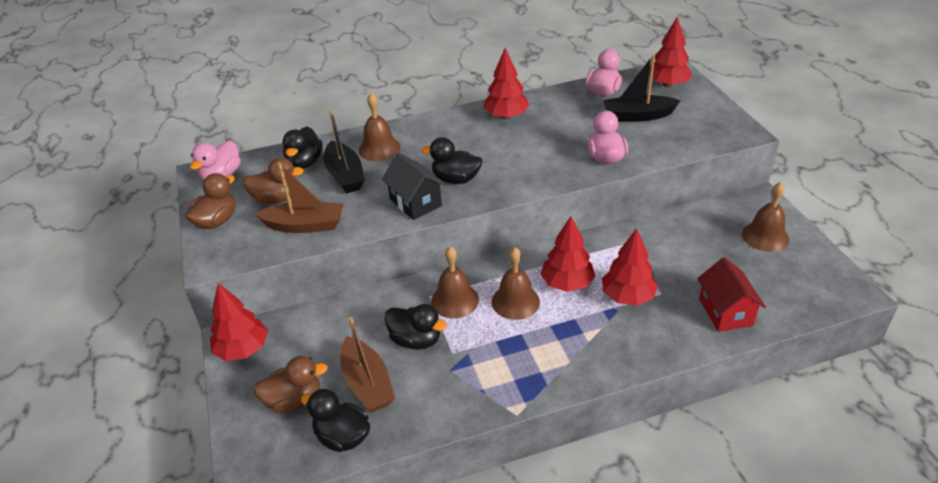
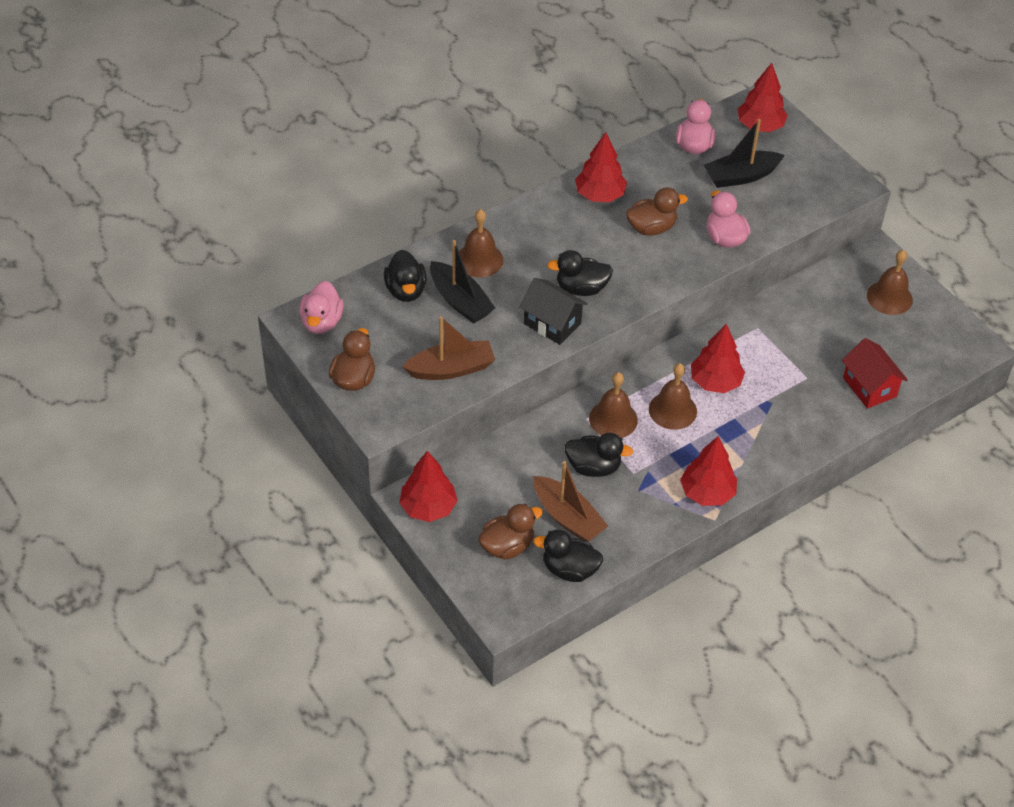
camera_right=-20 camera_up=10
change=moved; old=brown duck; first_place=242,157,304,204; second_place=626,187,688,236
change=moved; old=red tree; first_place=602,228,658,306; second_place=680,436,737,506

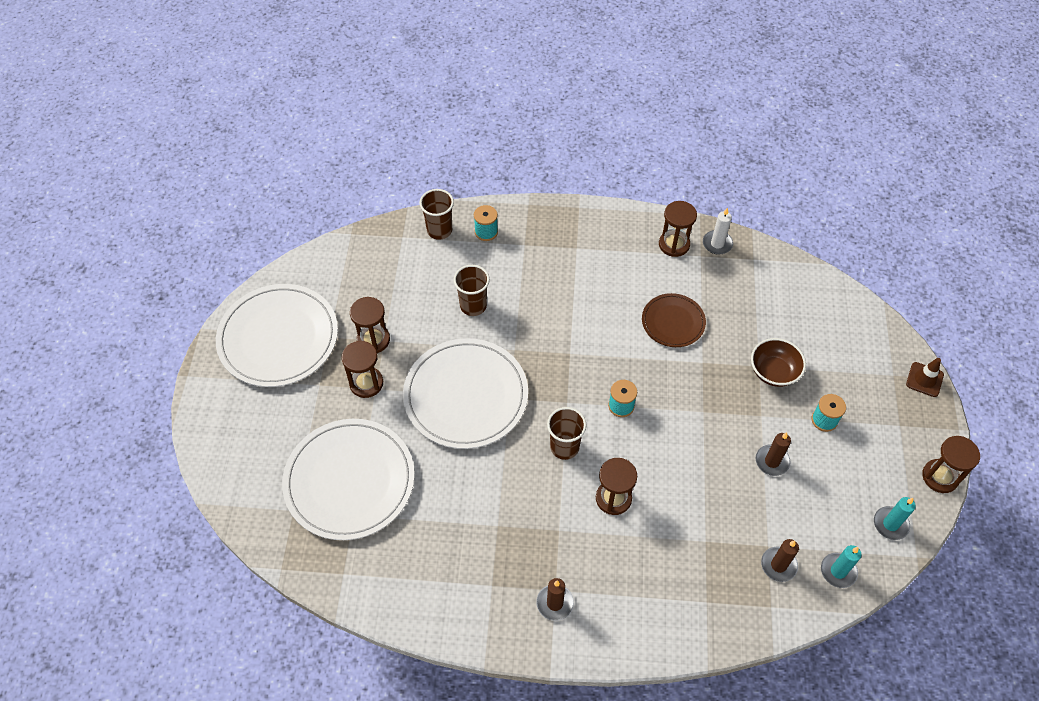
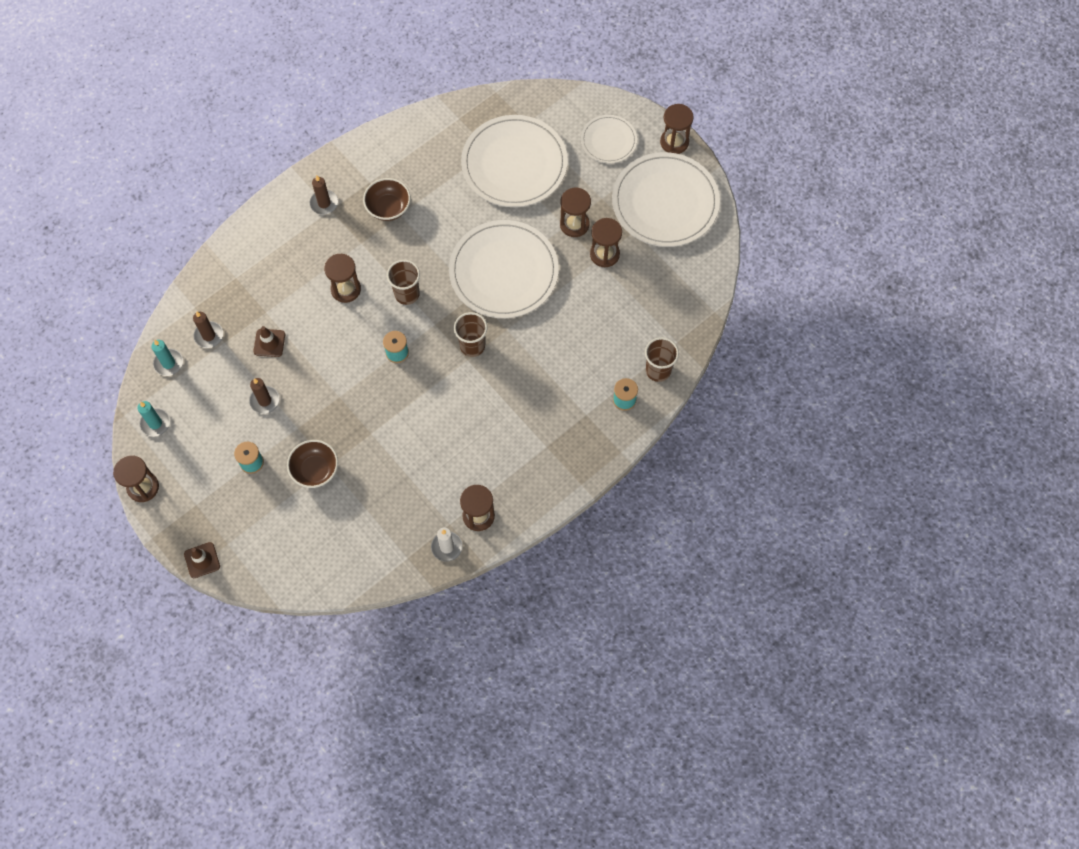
camera_right=135 camera_up=10
change=added; new=brown traffic cone; second_place=253,326,285,357
change=added; new=brown bowl; second_place=363,178,411,221
change=moved; old=brown cup; first_place=454,265,490,316; second_place=454,312,487,357
change=added; new=white plate; second_place=581,115,637,163
change=added; new=brown hourglass; second_place=660,104,694,154
change=removed; old=brown plate; first_place=642,293,706,347

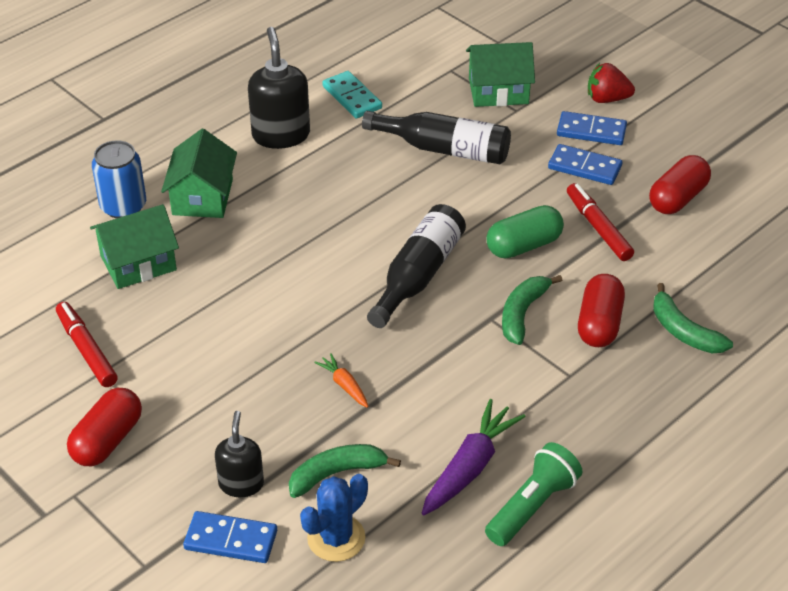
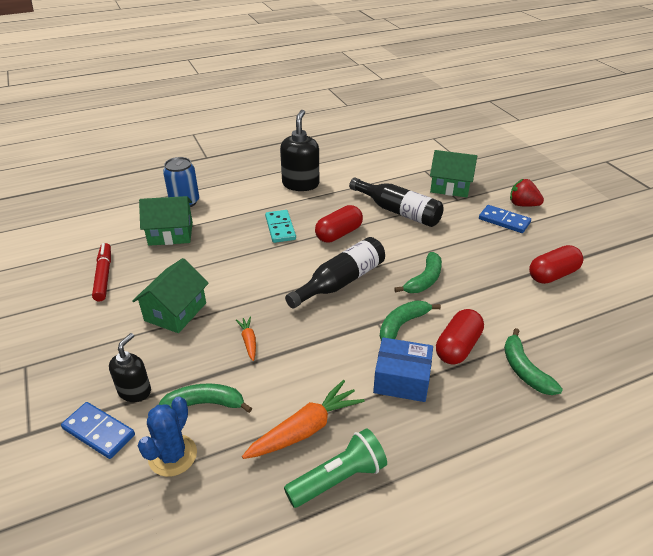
camera_right=20 camera_up=-5
change=moved; old=green house; first_place=161,129,237,218; second_place=132,258,209,333
change=turned; old=blue cactus; first_place=300,474,368,562; second_place=138,396,197,477; degrees=-45
change=recoloured; old=purple carrot; new=orange carrot; first_place=422,399,525,516; second_place=242,380,365,459
change=moved; old=turquoise domino; first_place=322,71,382,118; second_place=265,210,296,243
change=moved; old=red capsule; first_place=67,388,142,466; second_place=315,205,363,243
change=added; new=blue box; second_place=373,337,433,402
change=replaced; old=green capsule; new=green banana; first_place=486,205,564,259; second_place=394,252,442,293
change=removed; old=blue domino; first_place=548,144,622,185
change=removed; old=red marker; first_place=567,183,634,261

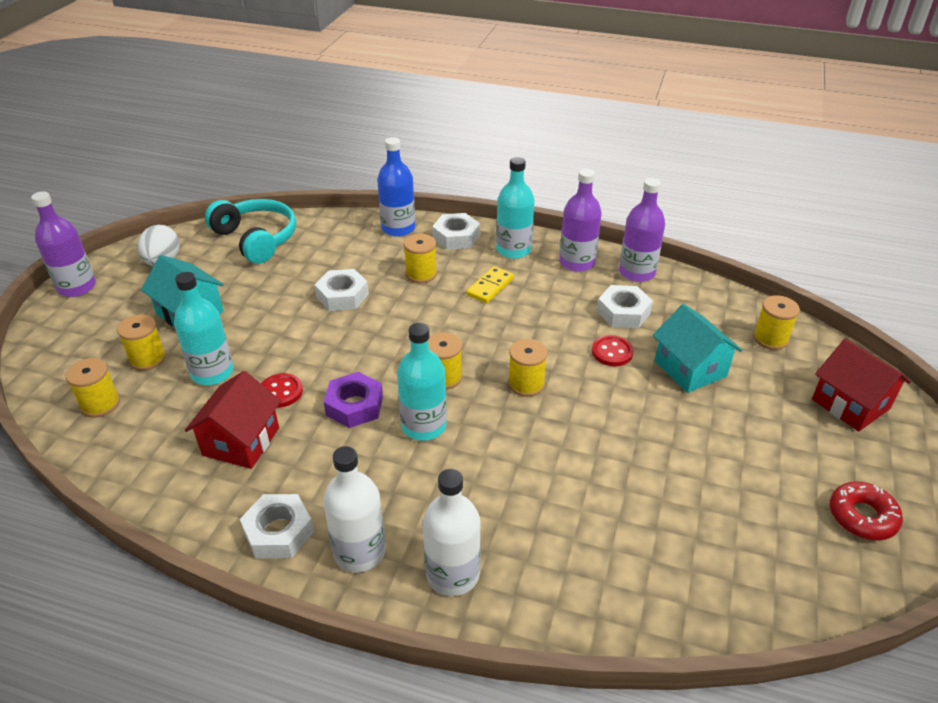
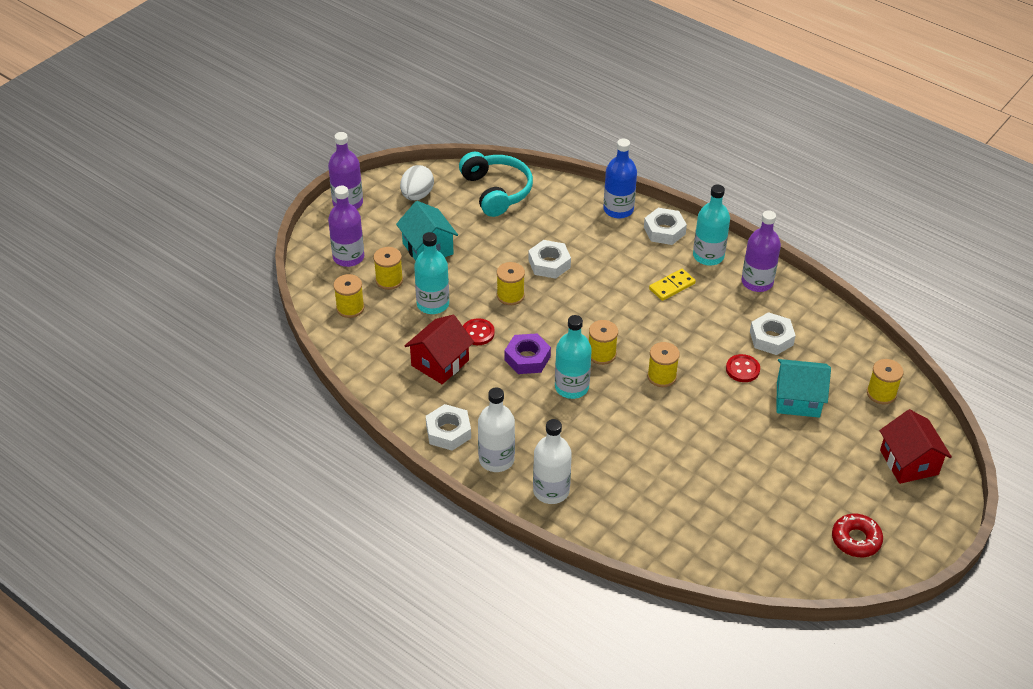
camera_right=20 camera_up=5
change=moved; old=purple bottle; first_place=619,178,665,282; second_place=328,186,364,267
change=moved; old=yellow spool; first_place=404,234,437,283; second_place=497,262,525,305
change=turned; old=turquoise house; first_place=653,304,742,393; second_place=776,359,831,418; degrees=-75

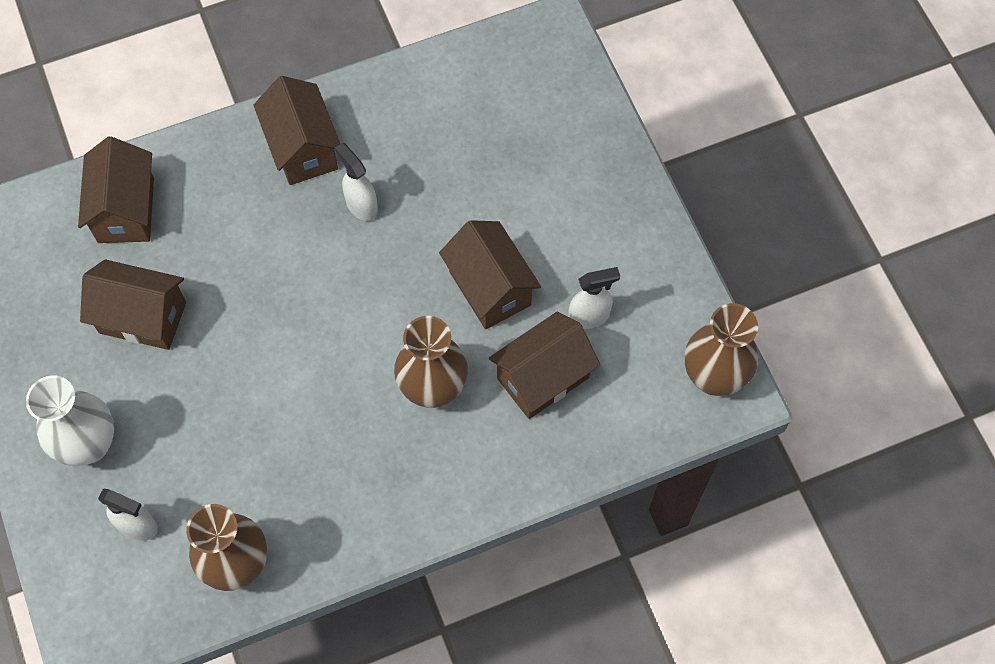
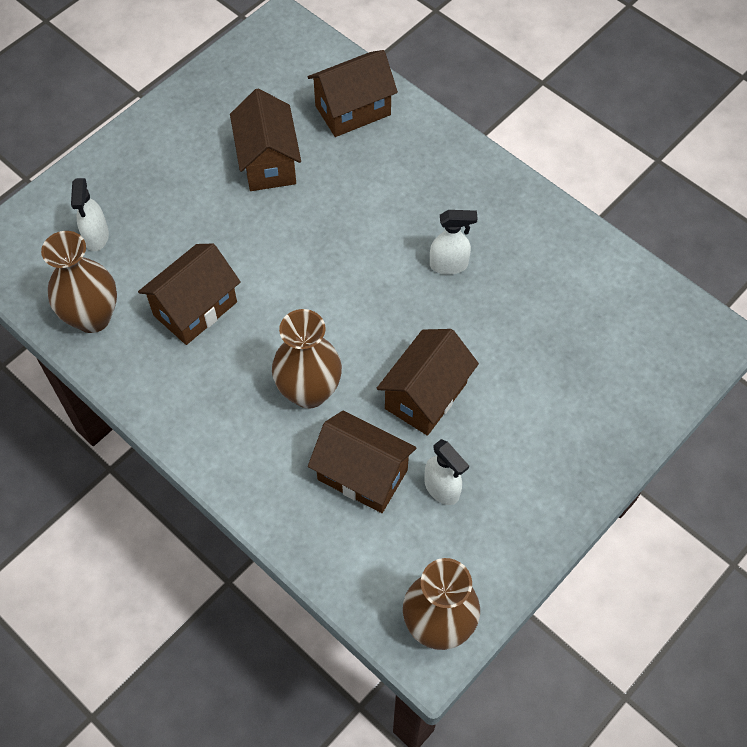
camera_right=65 camera_up=-5
change=moved; old=brown house; first_place=253,76,340,185; second_place=138,244,241,345
change=turned; old=white spray bottle; first_place=335,143,378,221; second_place=430,210,478,275; degrees=60
change=removed; old=white vase; first_place=26,375,114,466

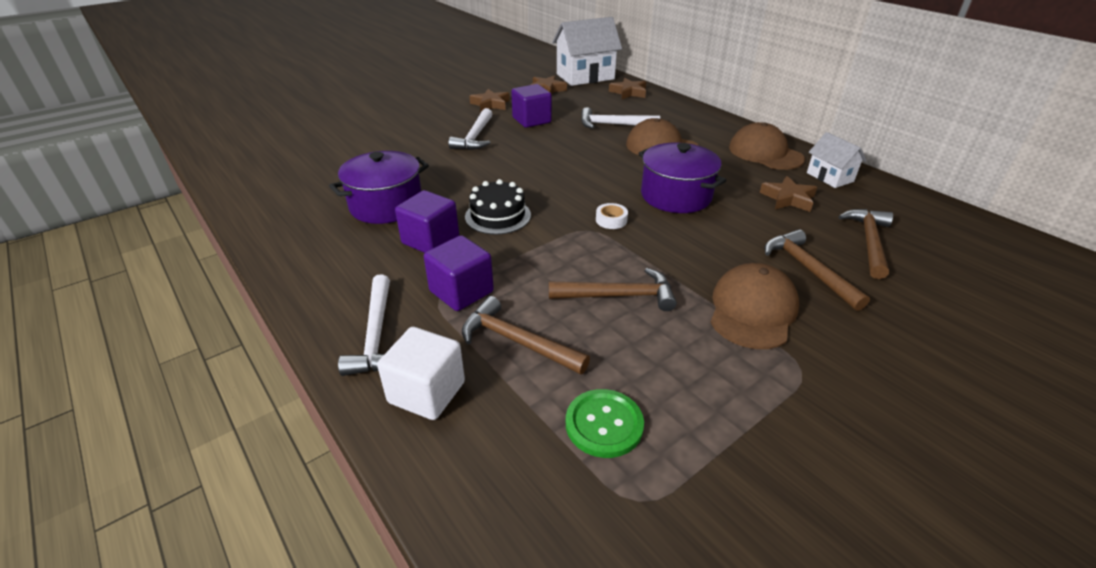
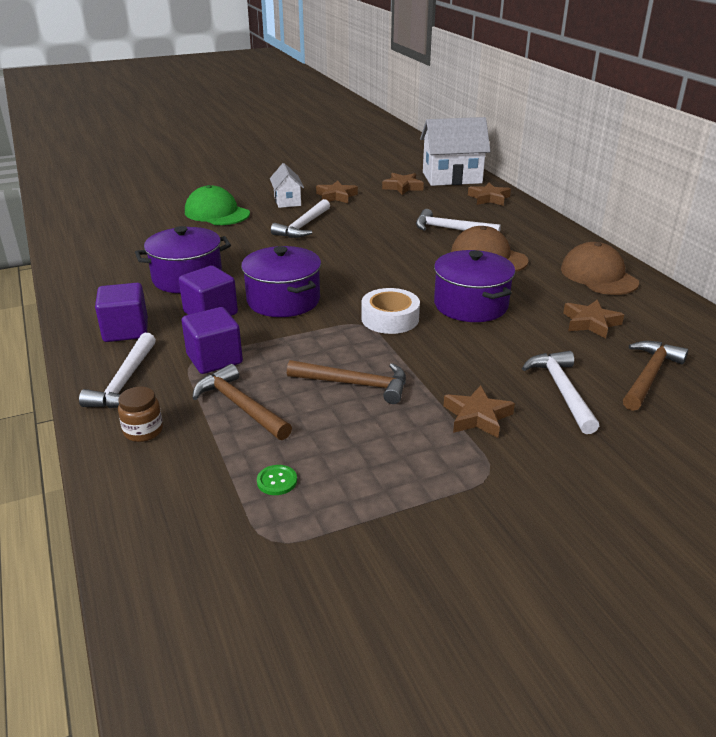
camera_right=15 camera_up=-5
change=moved; old=purple cube; first_place=511,84,552,128; second_place=95,283,148,342
change=replaced; old=white cube; new=brown jar; first_place=377,327,465,420; second_place=118,387,163,442
change=added; new=green cap; second_place=185,185,250,225
change=replaced; old=black cake; new=purple pot; first_place=465,179,531,235; second_place=241,246,321,317
change=resized; old=green button; first_place=566,389,644,458; second_place=257,465,297,495; factor=0.56
change=moved; old=white house; first_place=807,132,867,188; second_place=270,163,304,208
change=resized; old=white tape; first_place=596,203,628,229; second_place=361,288,420,334; factor=1.81
change=replaced; old=brown cap; new=brown star; first_place=710,263,799,349; second_place=444,385,515,438
change=recoloured; old=brown hammer; new=white hammer; first_place=765,229,870,311; second_place=522,351,599,434

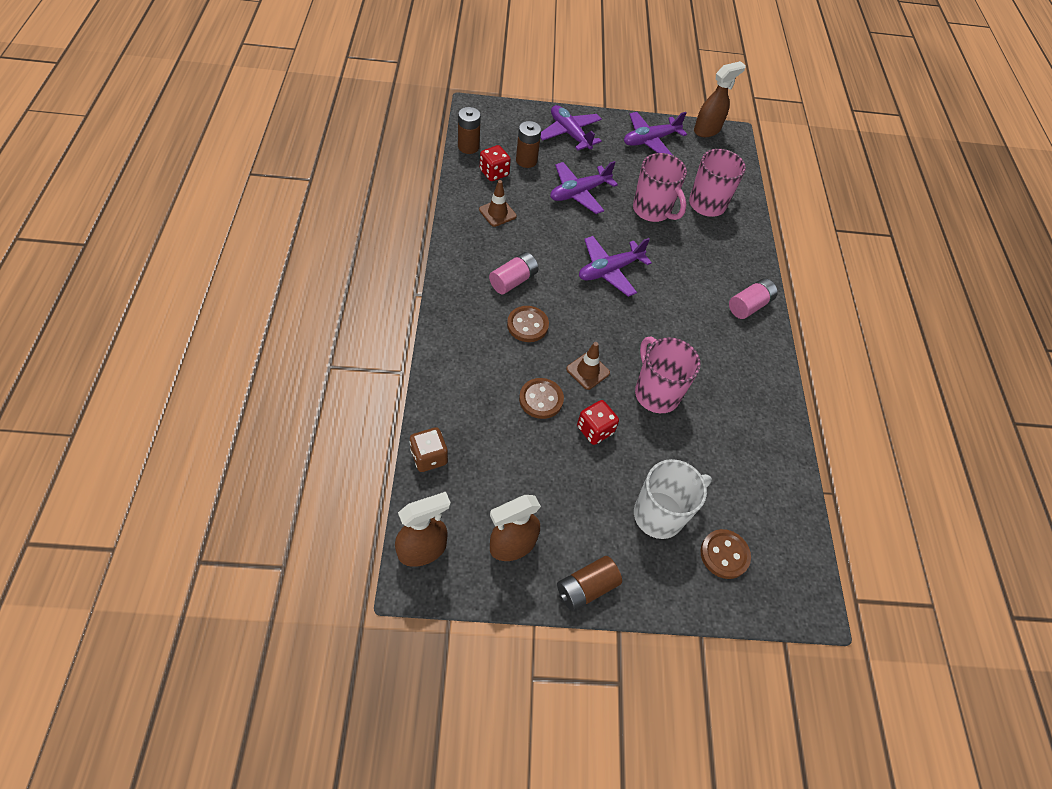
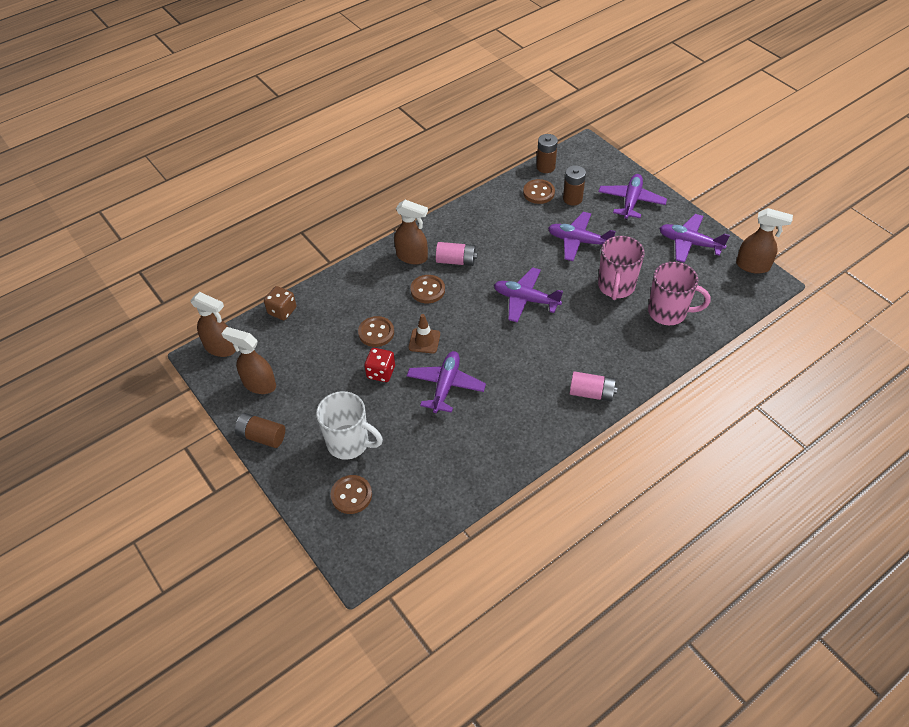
camera_right=60 camera_up=-5
change=added; new=brown spray bottle; second_place=394,200,428,265
change=replaced; old=pink mug; new=purple plane; first_place=635,337,701,413; second_place=407,351,486,413
change=replaced; old=red dice; new=brown button; first_place=480,145,511,181; second_place=523,179,555,204
change=removed; old=brown traffic cone; first_place=479,180,517,227

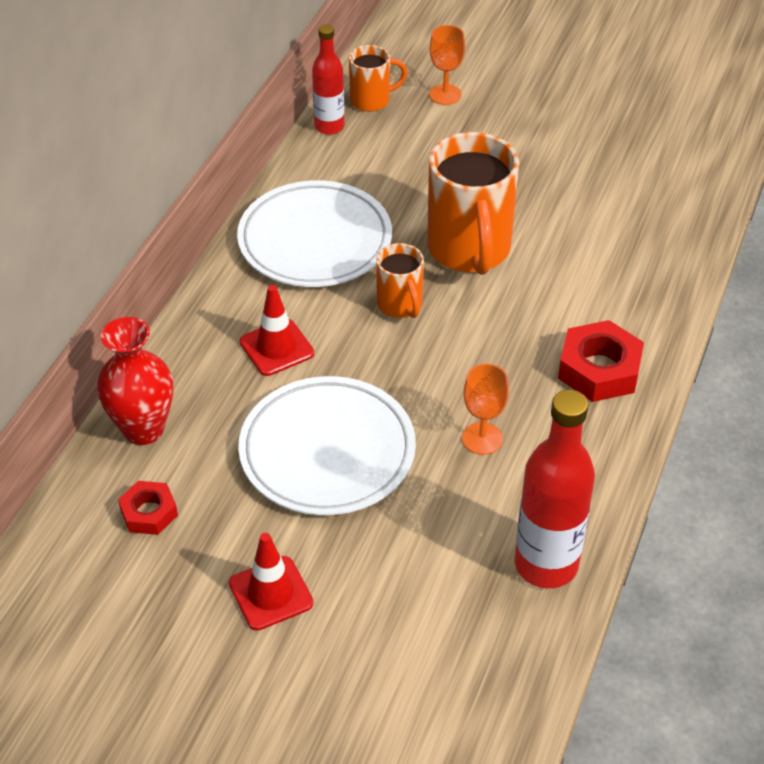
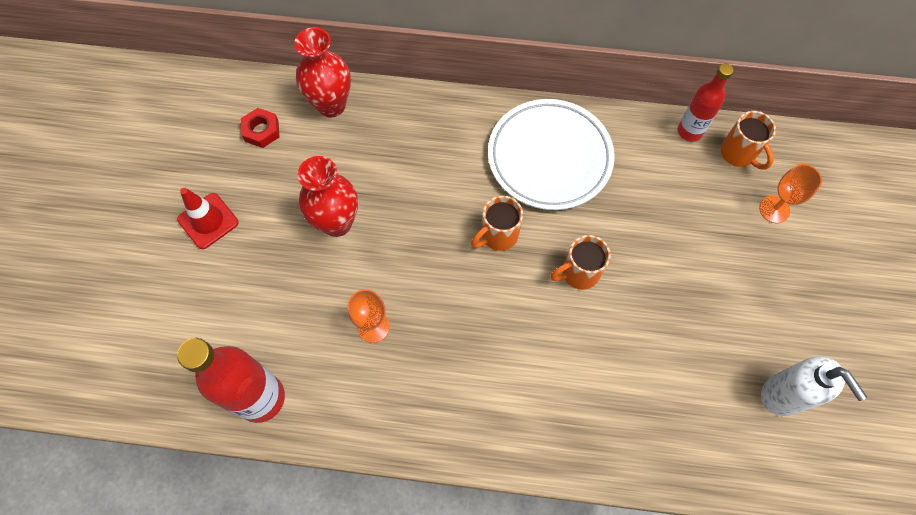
camera_right=75 camera_up=20
change=replaced; old=white plate; new=red vase; first_place=238,376,416,515; second_place=298,156,358,237
change=resized; old=orange mug; first_place=427,132,519,275; second_place=550,235,611,290; factor=0.52
change=added; new=white soap dispenser; second_place=761,356,867,416
change=removed; old=red traffic cone; first_place=240,285,314,376
change=removed; old=red nut; first_place=558,320,644,402

